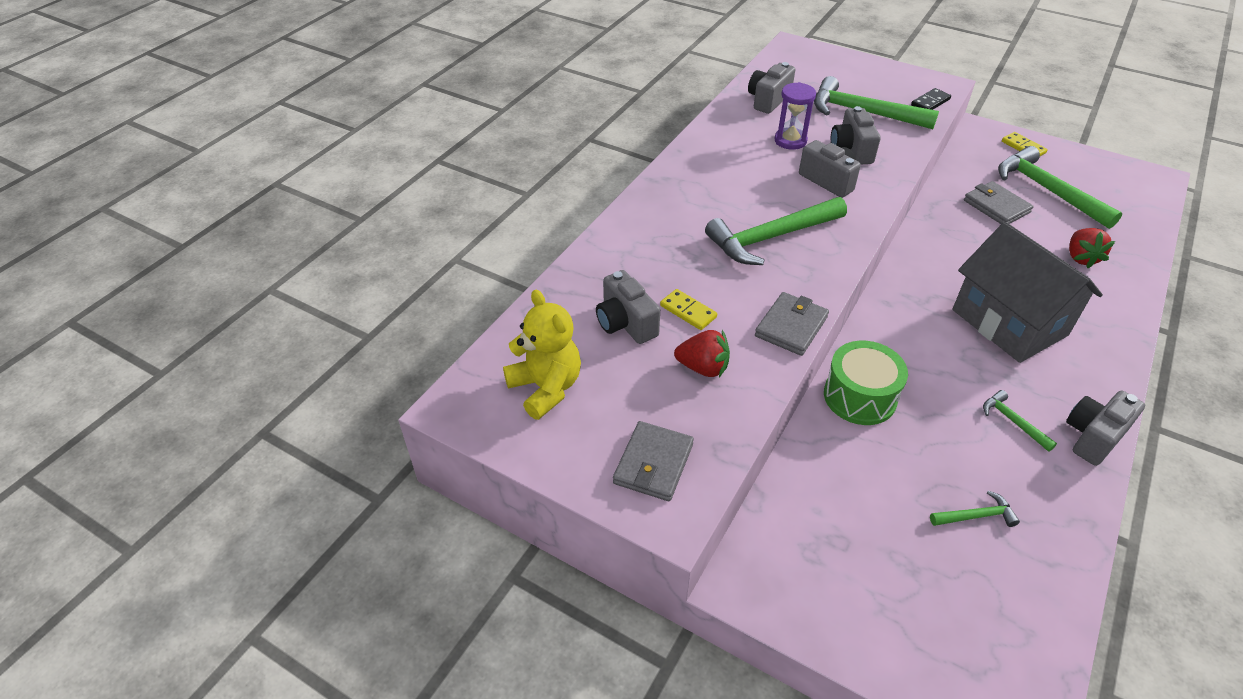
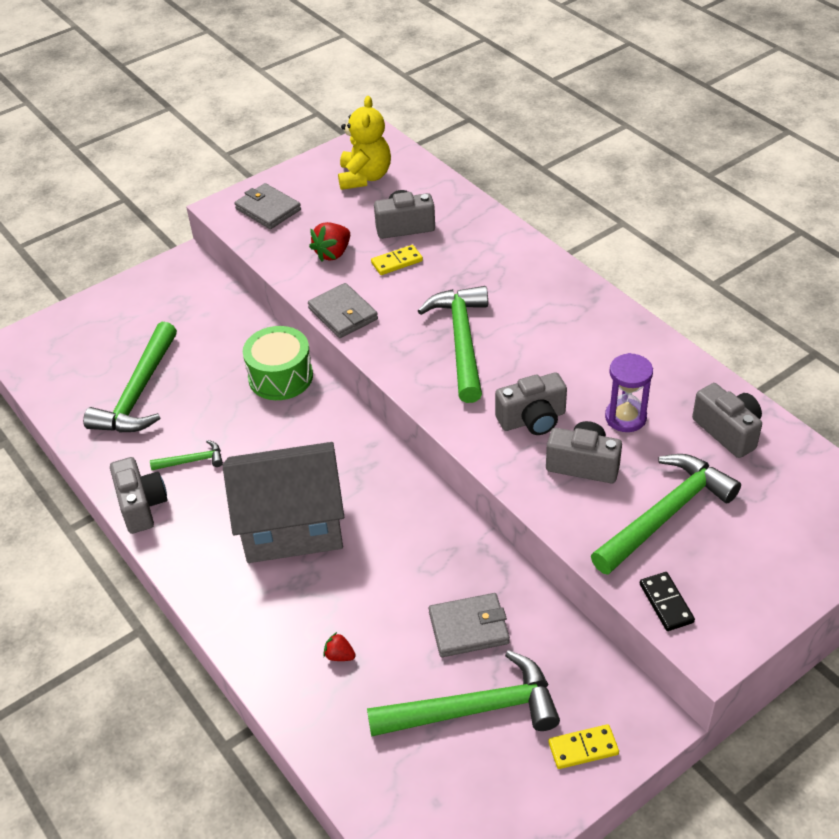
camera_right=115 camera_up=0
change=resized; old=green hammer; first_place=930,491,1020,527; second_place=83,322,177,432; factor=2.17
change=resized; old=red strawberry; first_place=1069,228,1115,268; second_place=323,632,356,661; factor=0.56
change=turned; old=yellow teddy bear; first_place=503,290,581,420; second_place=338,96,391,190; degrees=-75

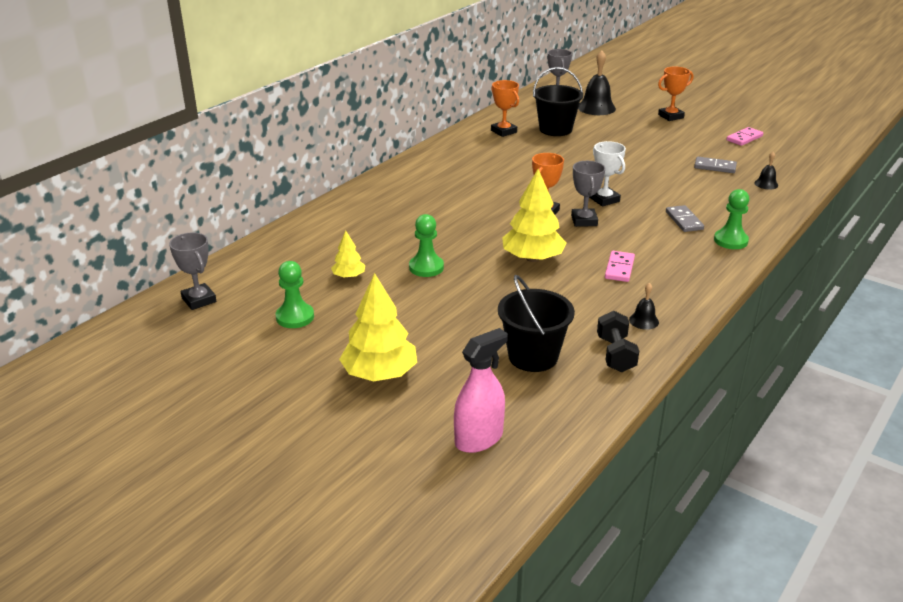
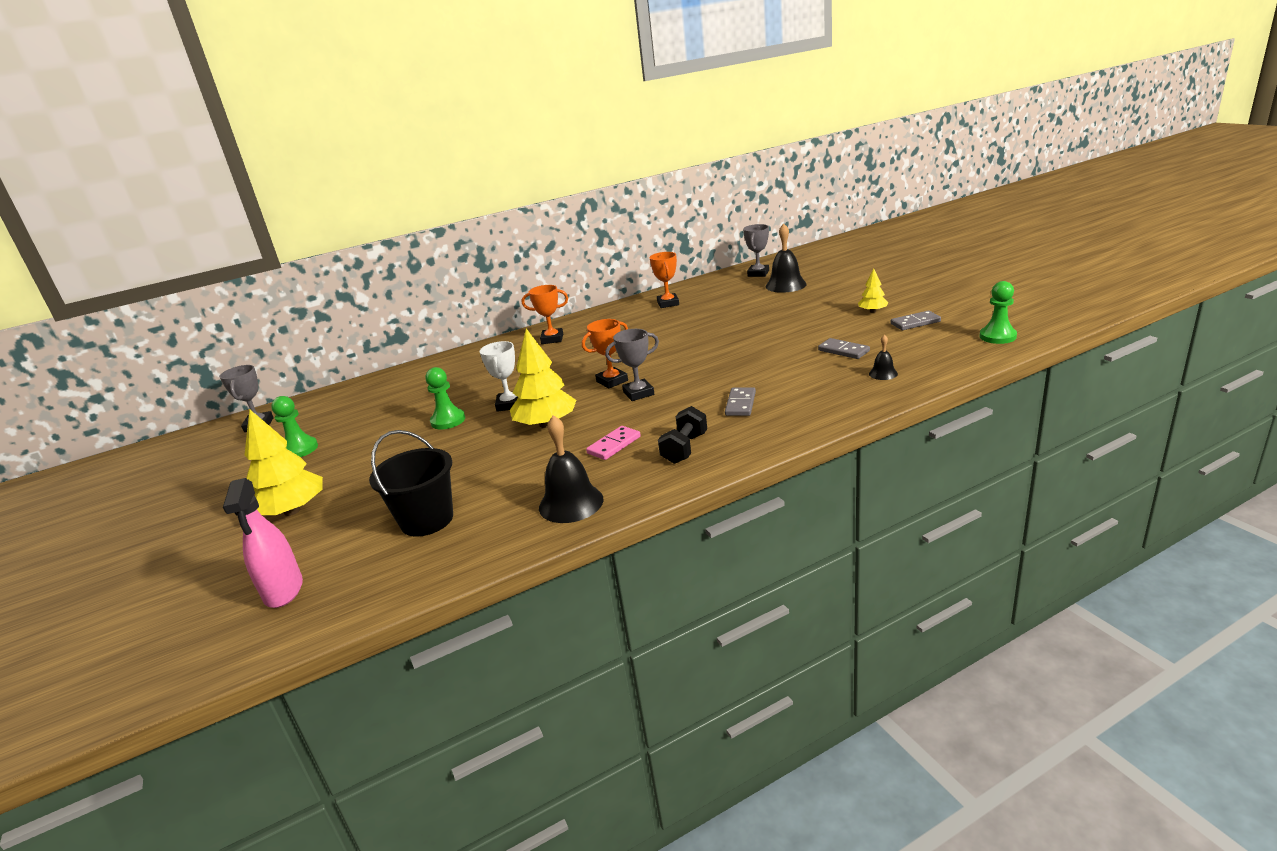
camera_right=30 camera_up=-5
change=turned; old=pink spray bottle; first_place=454,328,508,453; second_place=223,478,303,608; degrees=90
change=moved; old=white trophy; first_place=589,141,626,206; second_place=480,341,518,412
change=moved; old=orange trophy; first_place=658,66,693,121; second_place=522,285,568,344
change=resized; old=black bell; first_place=629,283,659,330; second_place=539,415,604,523; factor=1.96
change=turned; old=grey trophy; first_place=571,161,606,227; second_place=605,329,659,401; degrees=45
change=moved; old=black dumbbell; first_place=597,311,639,372; second_place=658,406,707,464
change=moved; old=yellow tree; first_place=331,231,365,279; second_place=858,269,888,313
change=recoloured; old=pink domino; new=grey domino; first_place=726,127,763,146; second_place=891,311,941,330
change=moved; old=green pawn; first_place=714,189,749,249; second_place=979,281,1017,344
change=removed; old=black bucket; first_place=533,67,583,136

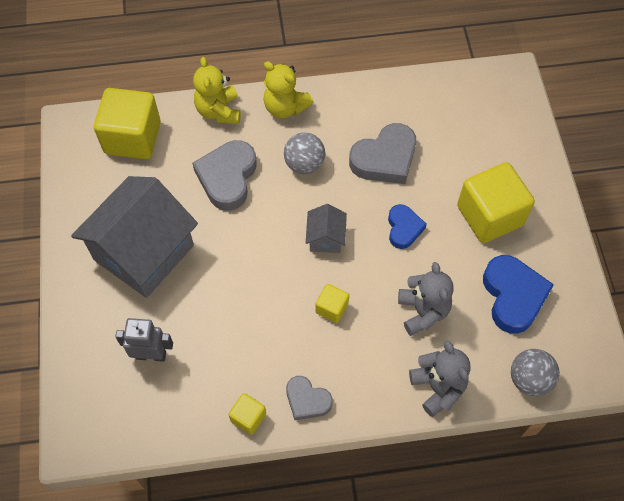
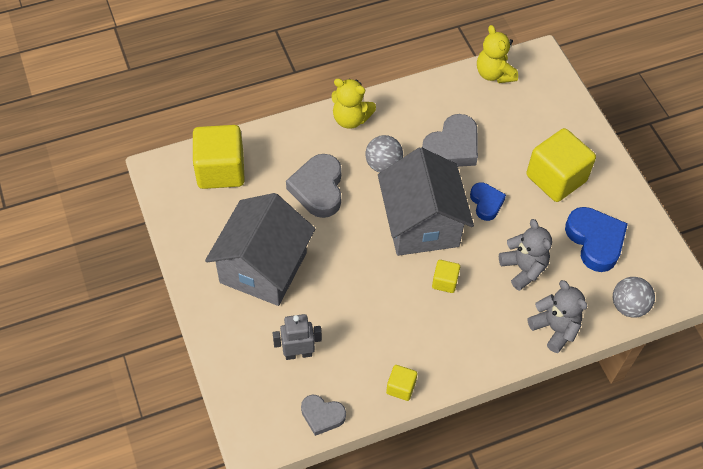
camera_right=-15 camera_up=-5
change=moved; old=grey heart; first_place=286,376,333,420; second_place=301,395,346,436
change=resized; old=grey house; first_place=306,204,347,253; second_place=378,147,474,256; factor=2.28
change=moved; old=yellow teddy bear; first_place=193,57,241,124; second_place=477,25,518,83

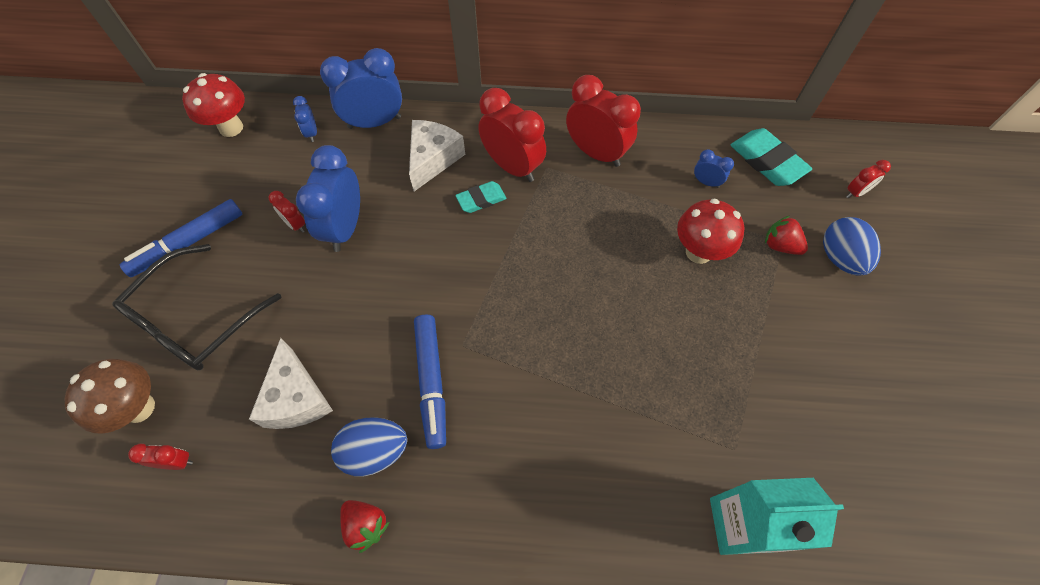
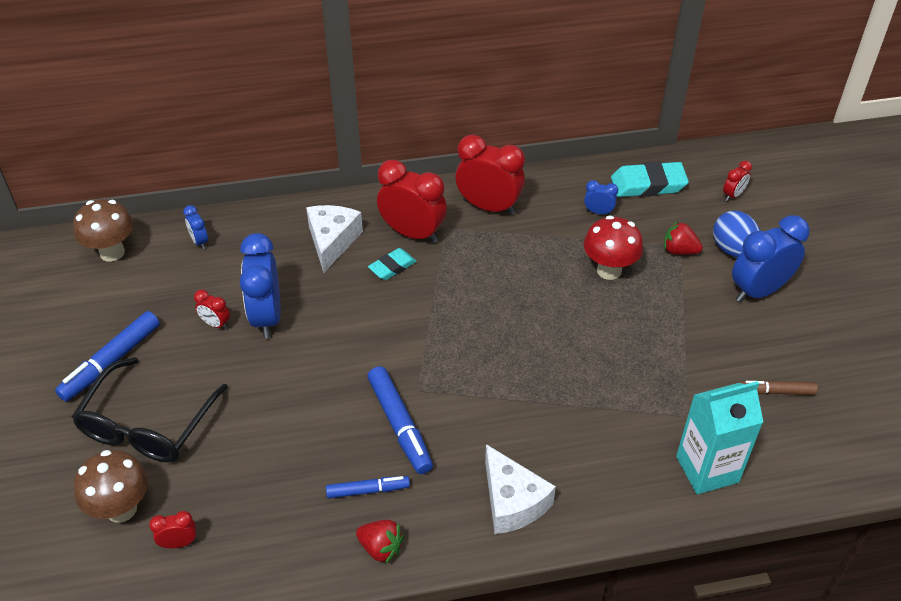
camera_right=-15 camera_up=-15
change=recoloured; old=red mushroom; new=brown mushroom; first_place=182,73,245,137; second_place=73,199,133,262
change=replaced; old=blue egg; new=blue marker; first_place=331,417,407,476; second_place=326,476,410,498
change=moved; old=white cheese; first_place=249,338,333,429; second_place=485,444,556,534
change=turned; old=turquoise eraser; first_place=730,128,812,186; second_place=611,161,689,197; degrees=-45
change=moved; old=blue clock; first_place=320,48,402,129; second_place=732,215,809,302
change=added; new=brown marker; second_place=738,380,818,395

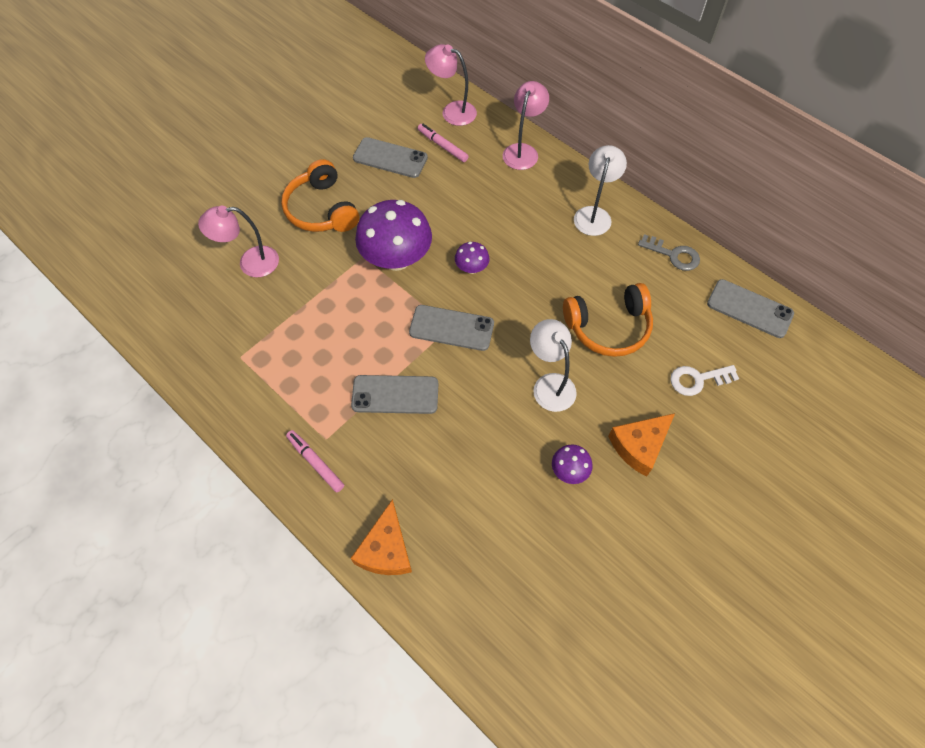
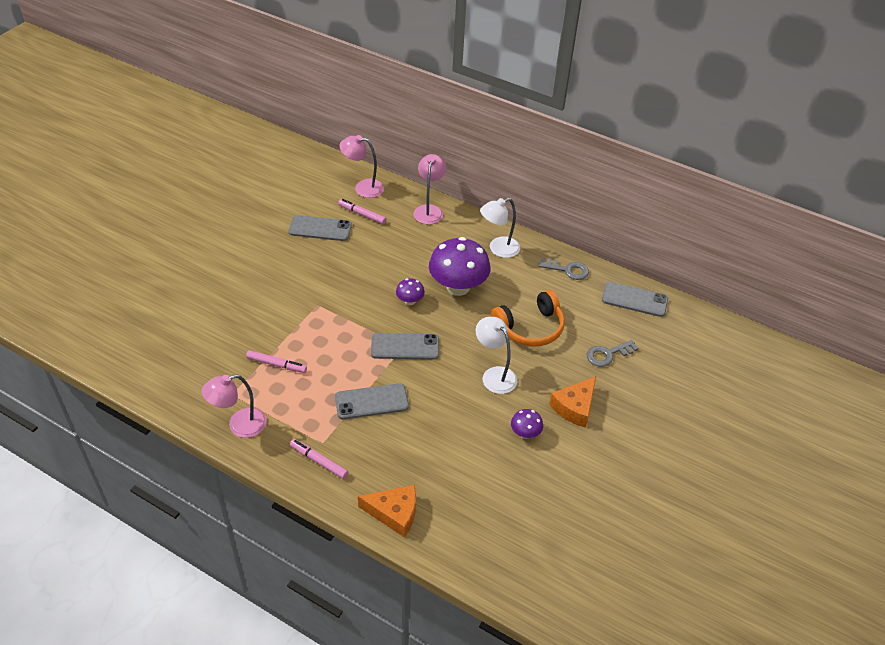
camera_right=-15 camera_up=-15
change=moved; old=pink lamp; first_place=198,206,279,277; second_place=202,374,267,438
change=added; new=pink marker; second_place=246,350,307,373
change=turned; old=orange cheese; first_place=350,499,412,575; second_place=358,485,416,537; degrees=-75
change=moved; old=purple mushroom; first_place=355,200,432,271; second_place=429,237,490,296
change=turned; old=white lamp; first_place=574,145,627,236; second_place=480,198,520,258; degrees=-120
change=recoloured; old=white key; new=grey key; first_place=670,365,739,396; second_place=587,340,638,367
change=removed; old=orange headphones; first_place=281,159,359,232

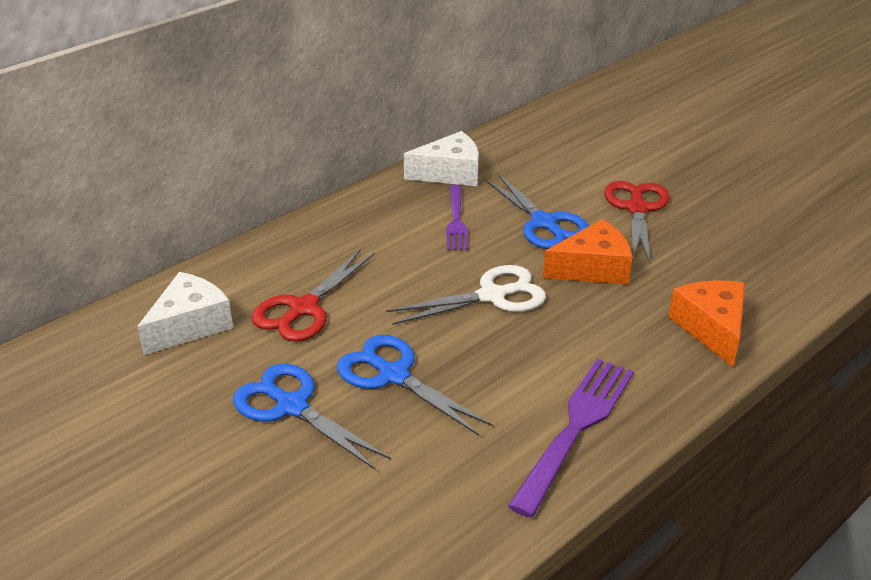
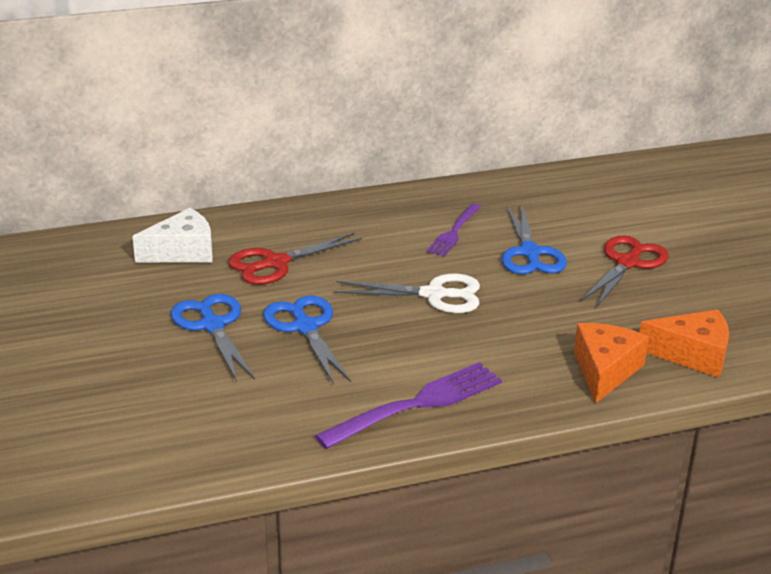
camera_right=25 camera_up=-5
change=moved; old=orange cheese; first_place=543,219,633,285; second_place=639,309,729,378
change=removed; old=white cheese; first_place=404,131,479,186

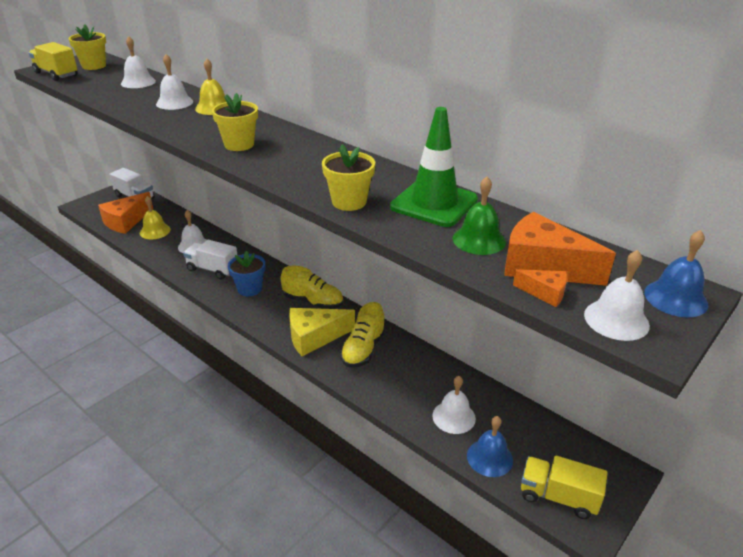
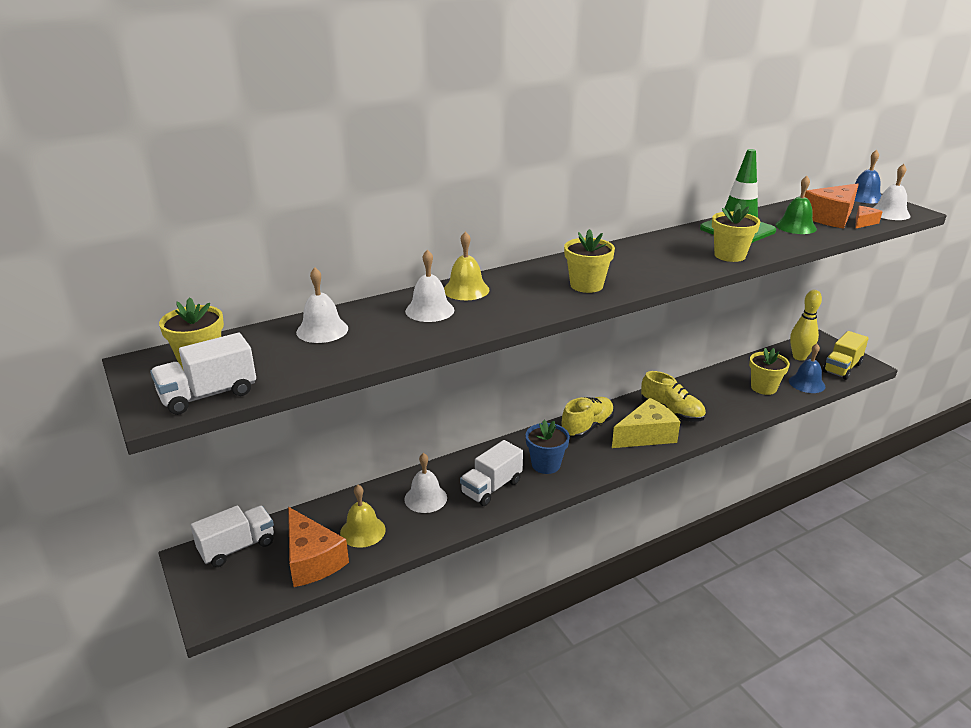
camera_right=-70 camera_up=-5
change=recoloured; old=yellow truck; new=white truck; first_place=29,42,78,81; second_place=150,333,256,415
change=turned; old=yellow cheese; first_place=289,308,355,356; second_place=612,398,680,448; degrees=-120
change=replaced; old=white bell; new=yellow flower pot; first_place=432,376,476,434; second_place=749,348,790,395
change=added; new=yellow bowling pin; second_place=790,290,822,361

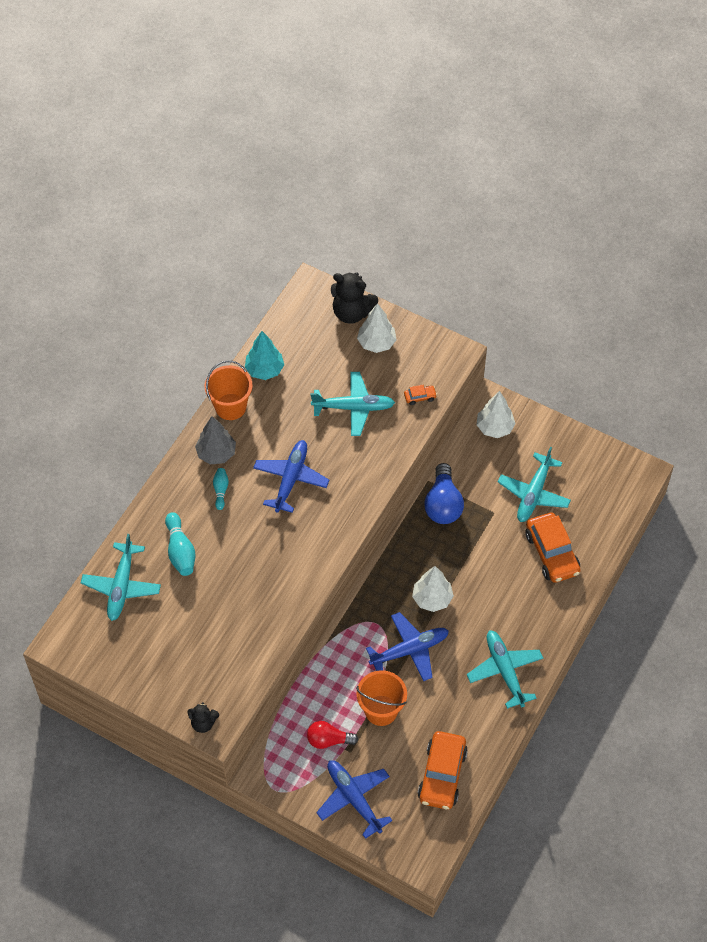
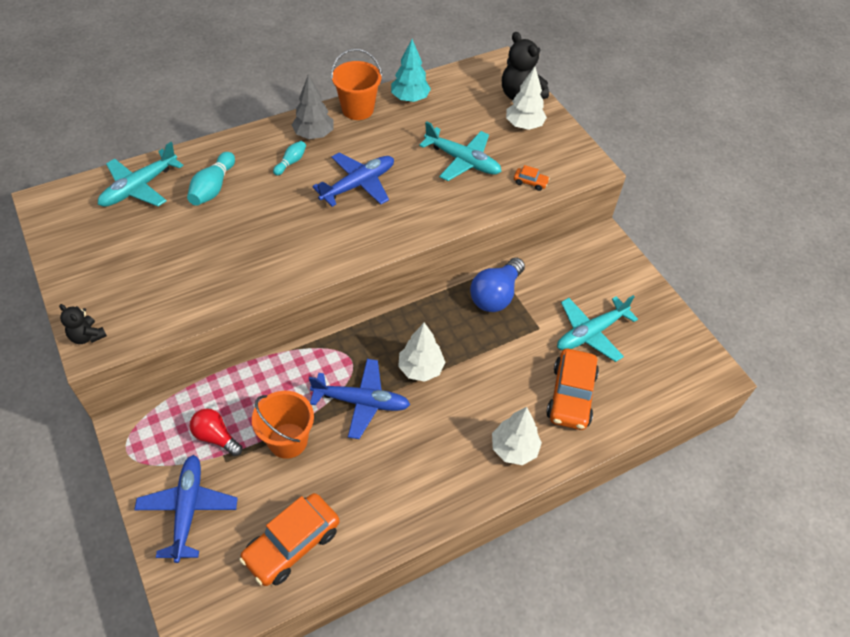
camera_right=30 camera_up=-5
change=moved; old=white tree; first_place=477,391,516,438; second_place=492,407,542,465
change=removed; old=turquoise plane; first_place=467,630,543,709

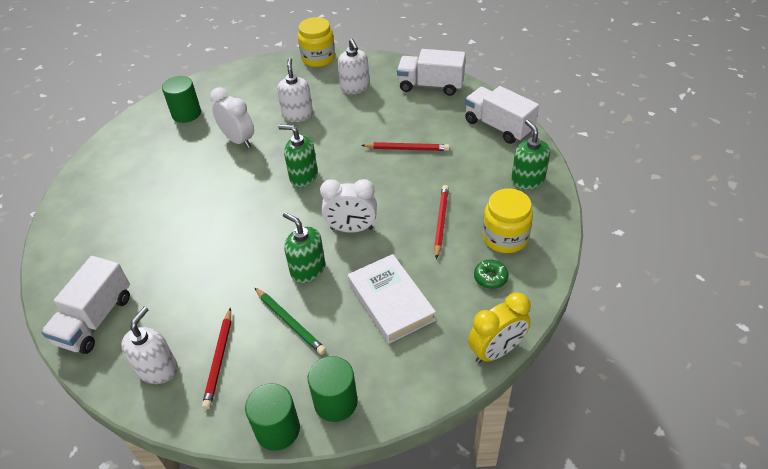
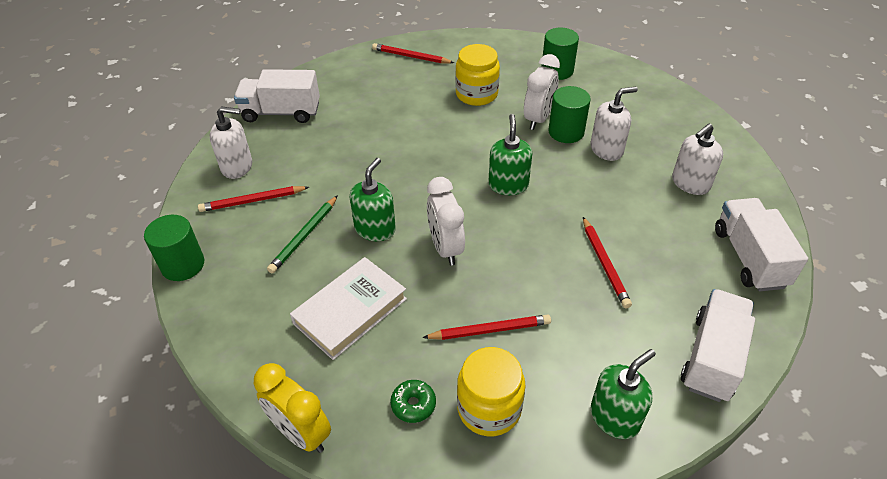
camera_right=70 camera_up=0
change=added; new=red pencil; second_place=372,43,454,64
change=moved; old=yellow jar; first_place=298,17,335,67; second_place=455,44,500,106
change=moved; old=green cylinder; first_place=308,356,358,422; second_place=548,86,591,143

